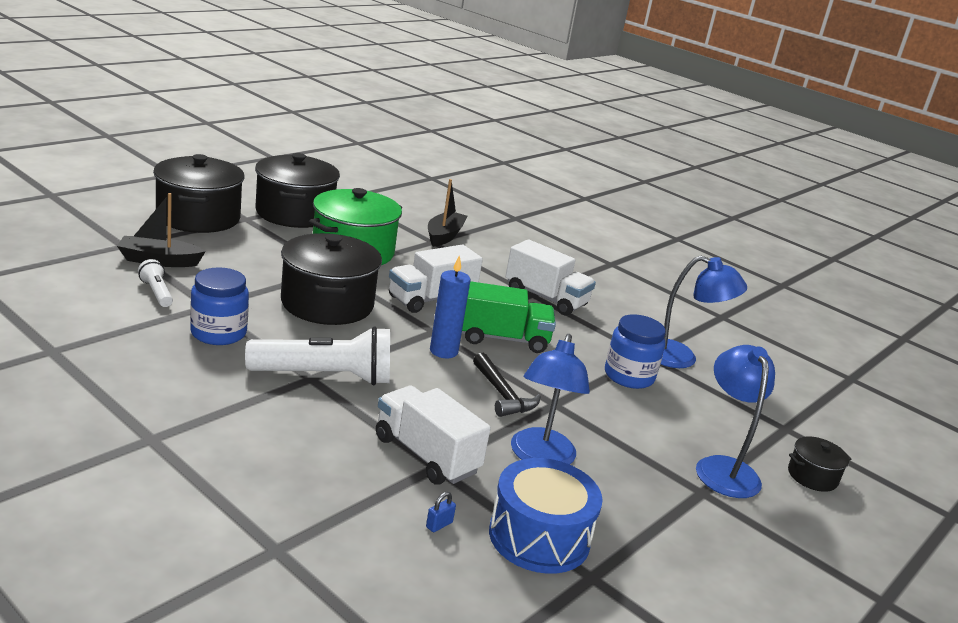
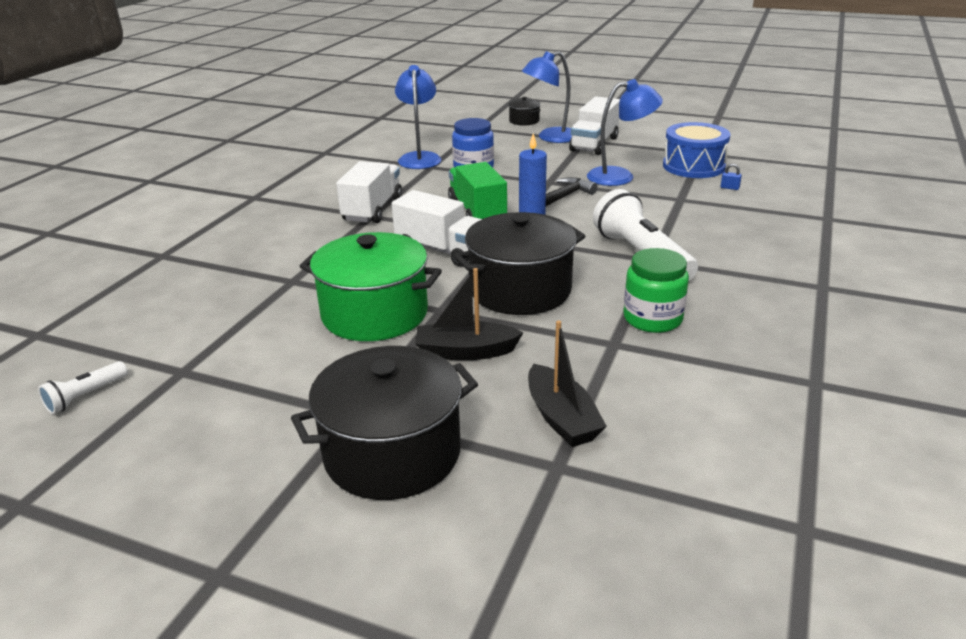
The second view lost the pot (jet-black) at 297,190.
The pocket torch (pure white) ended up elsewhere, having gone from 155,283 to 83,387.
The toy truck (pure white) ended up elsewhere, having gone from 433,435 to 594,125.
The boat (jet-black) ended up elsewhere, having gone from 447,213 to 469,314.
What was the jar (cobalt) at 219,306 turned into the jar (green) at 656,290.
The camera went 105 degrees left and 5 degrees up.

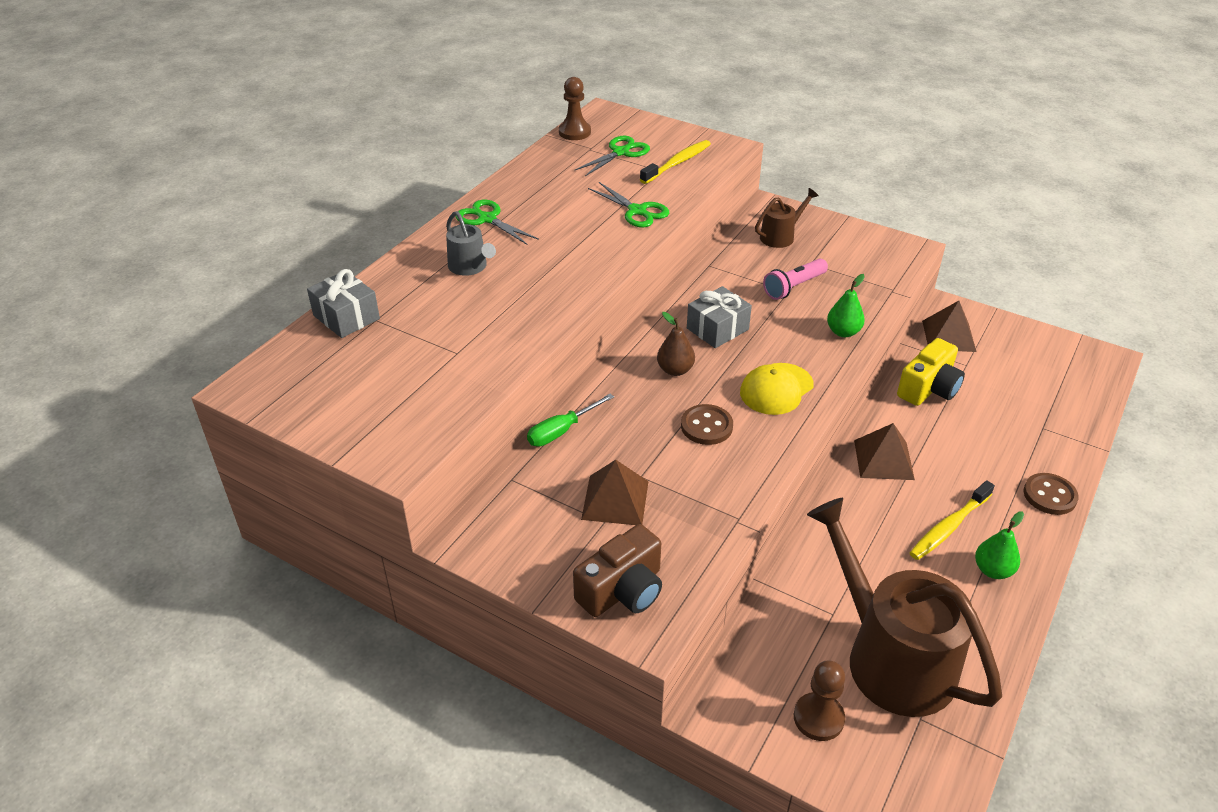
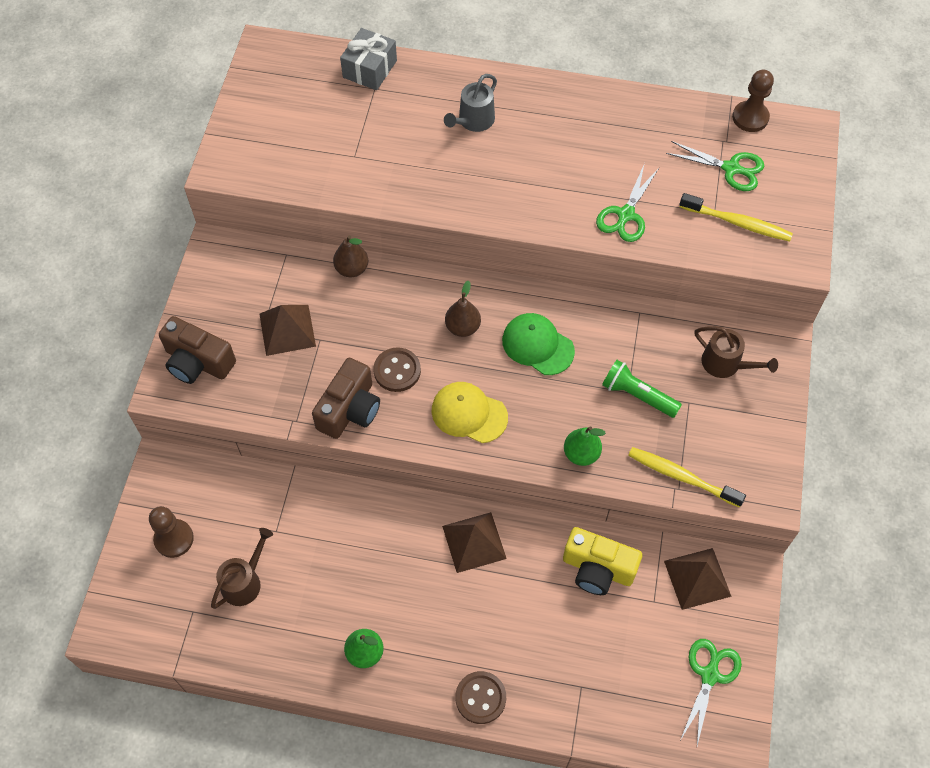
The second view gained the photo camera (dark brown) at 346,398.
The pair of scissors (green) ended up elsewhere, having gone from 497,222 to 711,692.
The tooth brush (yellow) ended up elsewhere, having gone from 952,520 to 687,477.
Where the flat screwdriver (green) stood at 570,420, the pear fruit (dark brown) came to stand at 350,256.
Where the present (grey) stood at 719,317, the cap (green) came to stand at 538,344.
What was the pocket torch (pink) at 795,279 turned into the pocket torch (green) at 642,389.
The size of the watering pot (dark brown) at 904,607 changed by a factor of 0.45.
The camera went 70 degrees right and 20 degrees up.

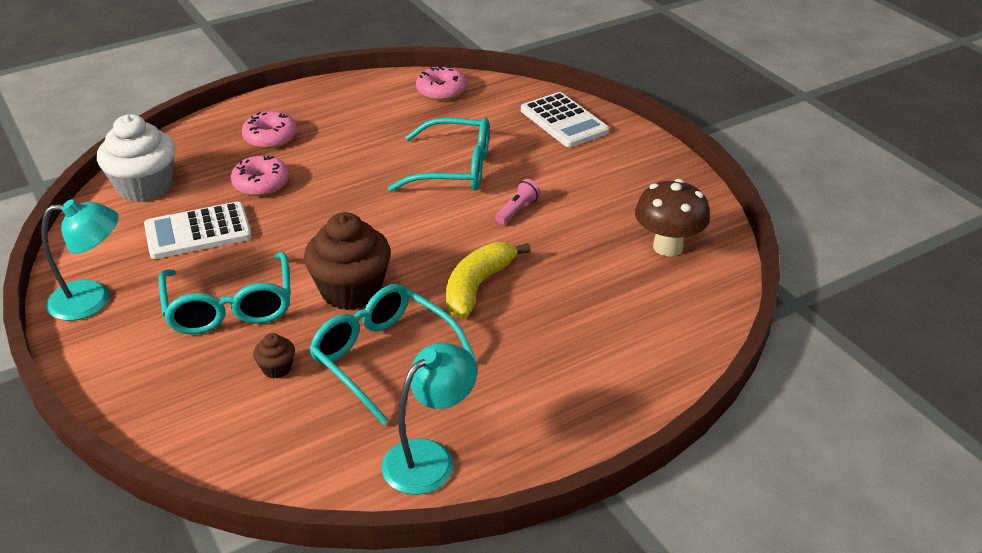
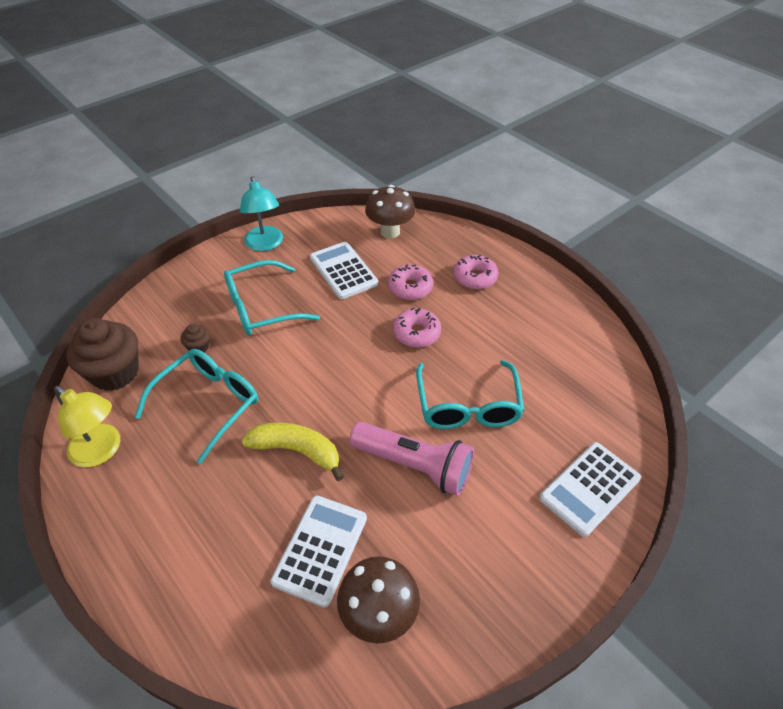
The second view gained the adding machine (pure white) at 318,551.
The fairy cake (dark brown) ended up elsewhere, having gone from 347,261 to 102,354.
The glazed donut (pink) ended up elsewhere, having gone from 441,83 to 417,328.
Where the fairy cake (pure white) stood at 136,158, the fungus (dark brown) came to stand at 390,211.
What was the lamp (turquoise) at 429,419 turned into the lamp (yellow) at 87,426.
The size of the pocket torch (pink) at 517,201 changed by a factor of 2.21.
The camera went 80 degrees right and 10 degrees up.

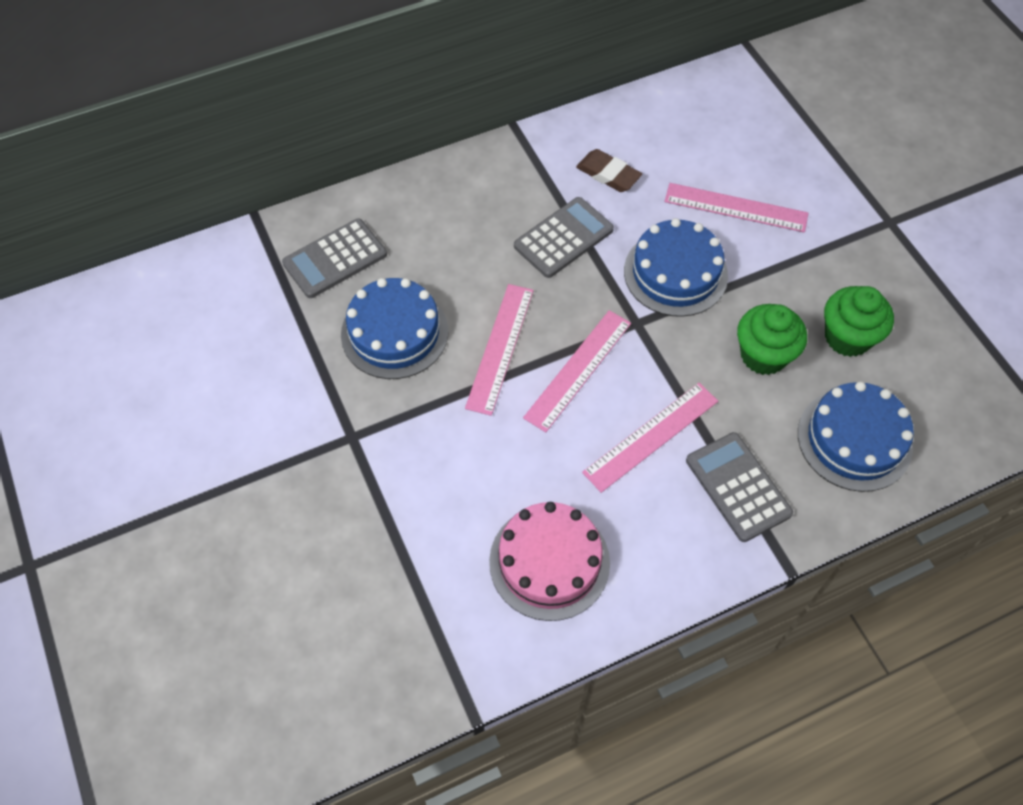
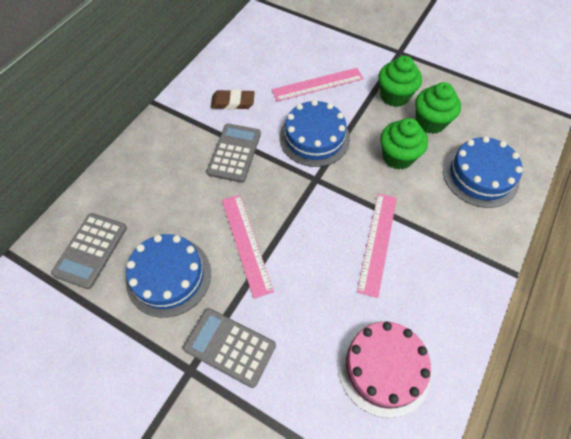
The second view lost the straightedge (pink) at 577,371.
The second view gained the fairy cake (green) at 400,81.
The adding machine (grey) ended up elsewhere, having gone from 739,487 to 229,348.
The camera went 35 degrees left and 0 degrees up.

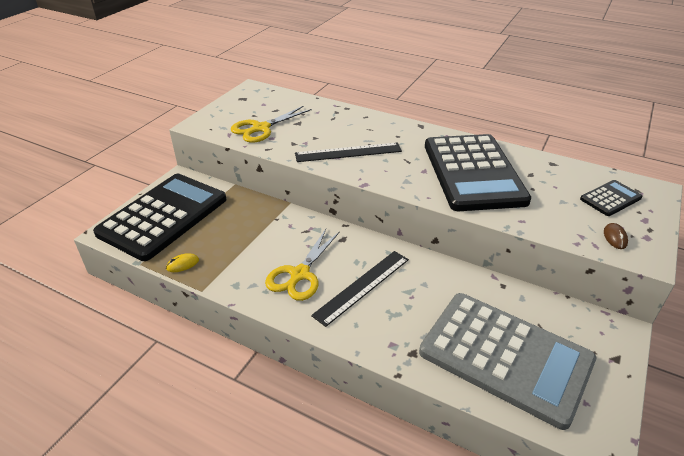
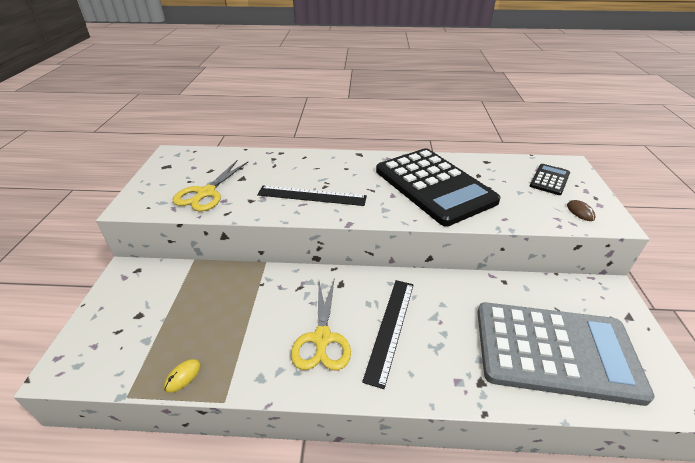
The second view lost the adding machine (jet-black) at 159,217.
The straightedge (jet-black) at 348,152 ended up facing another way, 45 degrees clockwise from before.
The camera went 25 degrees left and 0 degrees up.

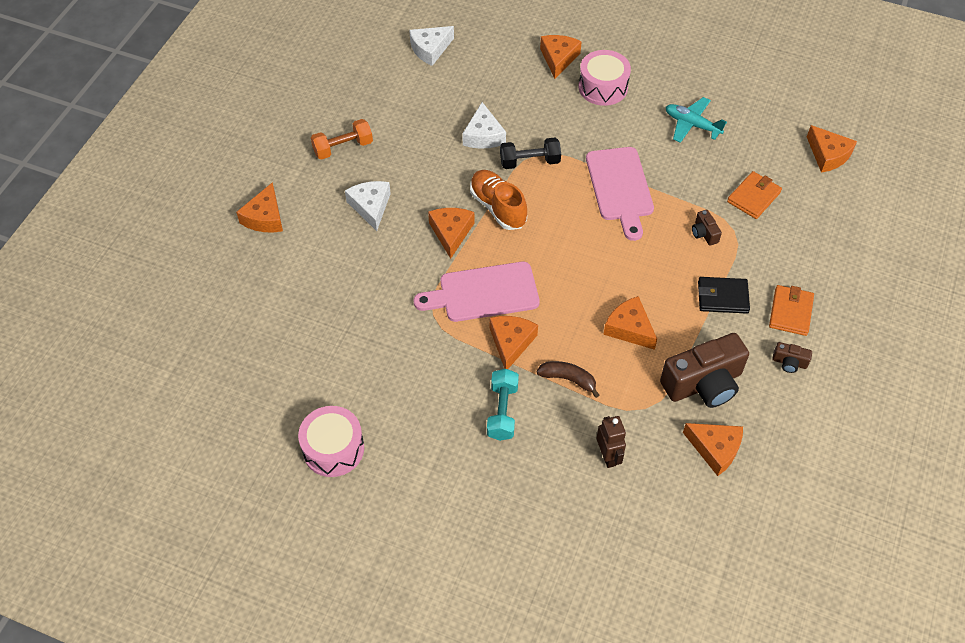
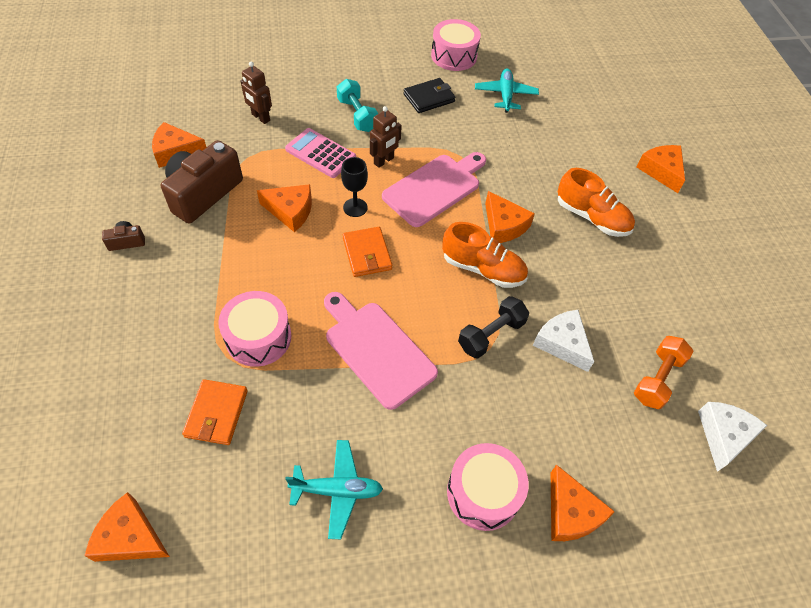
The second view gained the wine glass (jet-black) at 354,187.
The second view gained the toy plane (turquoise) at 507,91.
The dumbbell (bright orange) ended up elsewhere, having gone from 342,139 to 663,372.
The wallet (jet-black) ended up elsewhere, having gone from 724,295 to 430,95.
The wallet (bright orange) ended up elsewhere, having gone from 791,310 to 367,252.
Where the piece of cheese (pure white) stood at 368,206, the shoe (bright orange) came to stand at 596,202.
Where the piece of cheese (bright orange) stood at 514,342, the robot figure (dark brown) came to stand at 386,137.
Where the toy banana (dark brown) stood at 568,379, the adding machine (pink) came to stand at 320,153.
Where the photo camera (dark brown) stood at 707,227, the toy drum (pink) came to stand at 255,329.
The camera went 145 degrees right and 0 degrees up.

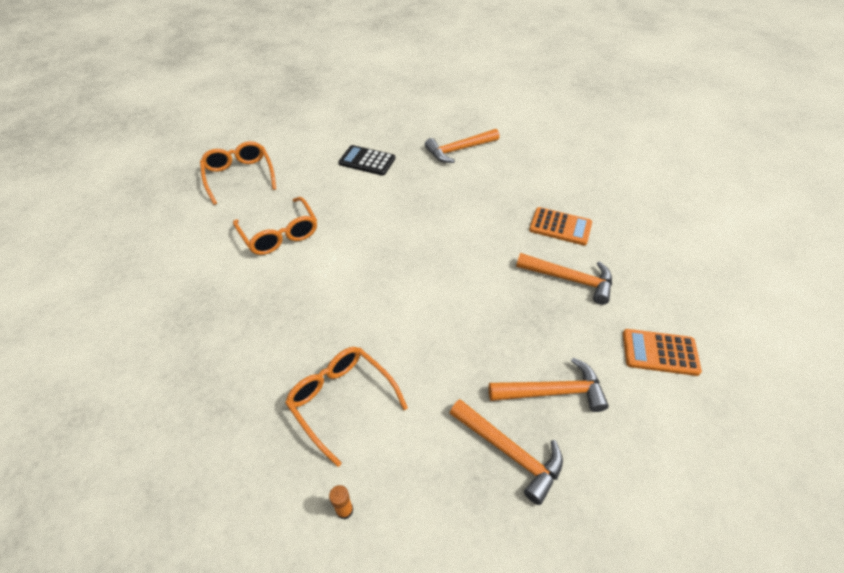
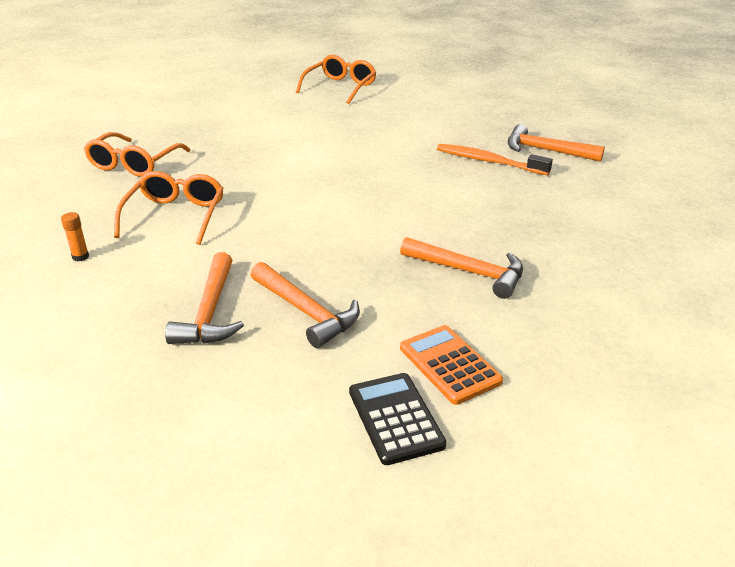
The second view lost the adding machine (bright orange) at 560,226.
The second view gained the tooth brush (bright orange) at 495,160.
The spectacles (bright orange) ended up elsewhere, having gone from 275,226 to 137,154.
The adding machine (jet-black) ended up elsewhere, having gone from 366,160 to 397,419.
The claw hammer (bright orange) at 564,279 ended up facing another way, 45 degrees counterclockwise from before.
The camera went 50 degrees right and 15 degrees down.

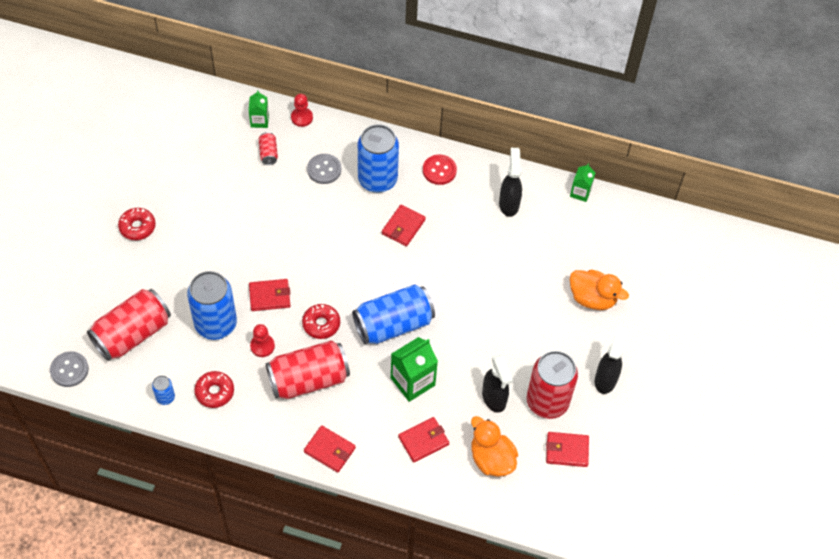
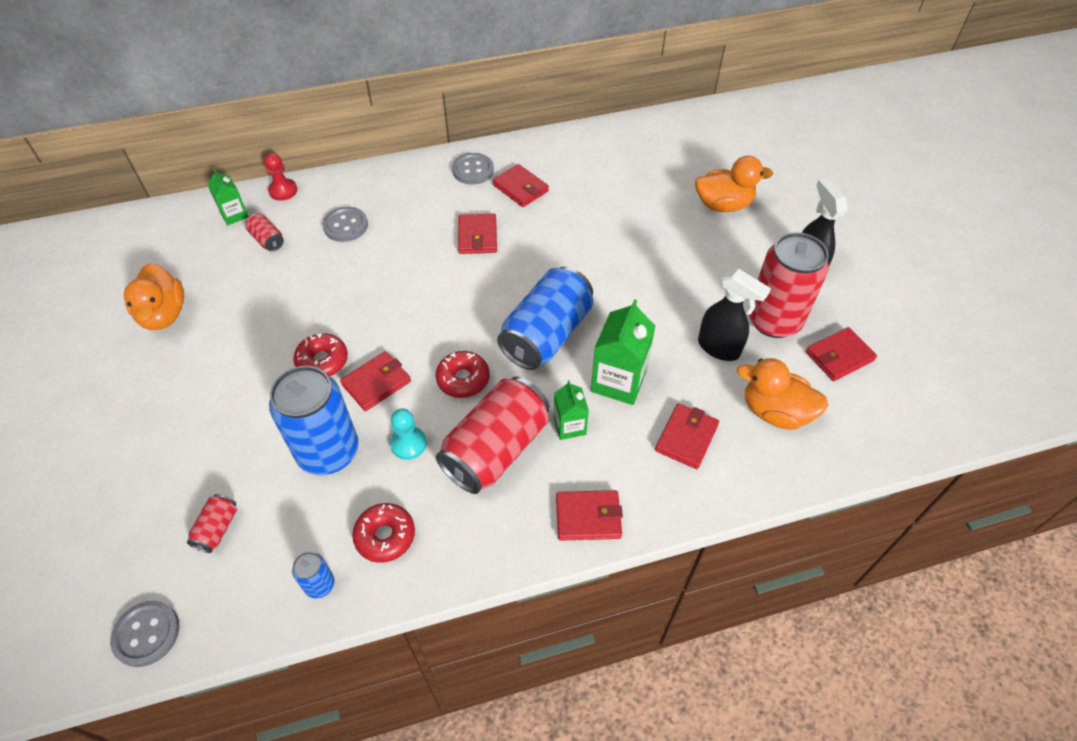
The second view lost the can (cobalt) at 378,158.
The second view lost the spray cleaner (jet-black) at 510,182.
The second view gained the duck (bright orange) at 154,296.
The second view gained the wallet (crimson) at 521,185.
The glazed donut (crimson) ended up elsewhere, having gone from 137,224 to 320,354.
The milk carton (green) ended up elsewhere, having gone from 583,182 to 571,410.
What was the chess pawn (crimson) at 262,340 turned into the chess pawn (turquoise) at 408,434.
What was the button (crimson) at 440,169 turned into the button (grey) at 473,168.
The size of the can (crimson) at 129,325 changed by a factor of 0.44.
The camera went 30 degrees left and 5 degrees down.

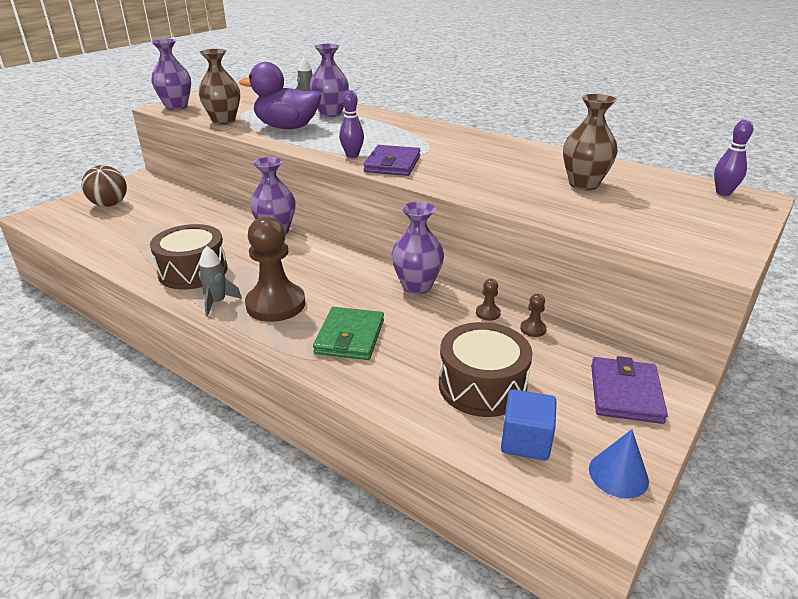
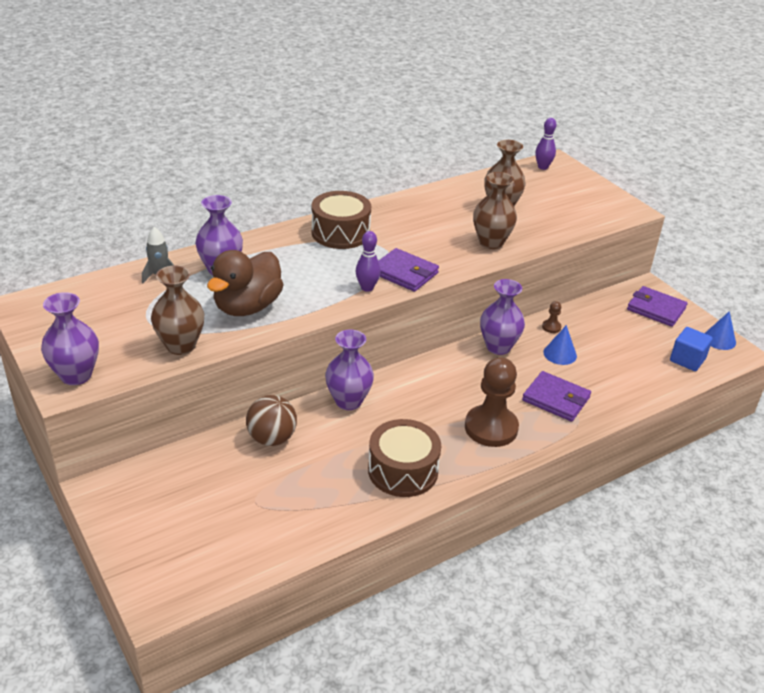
The second view lost the rocket (grey) at 220,281.
The second view lost the chess pawn (dark brown) at 533,315.
The second view gained the tall vase (dark brown) at 495,210.
The second view gained the cone shape (cobalt) at 560,345.
The sphere (dark brown) ended up elsewhere, having gone from 104,186 to 271,420.
The toy drum (dark brown) ended up elsewhere, having gone from 486,369 to 341,220.
What was the duck (violet) at 280,95 turned into the duck (dark brown) at 245,283.
What was the wallet (green) at 348,333 turned into the wallet (violet) at 556,396.
The camera went 70 degrees left and 5 degrees up.

